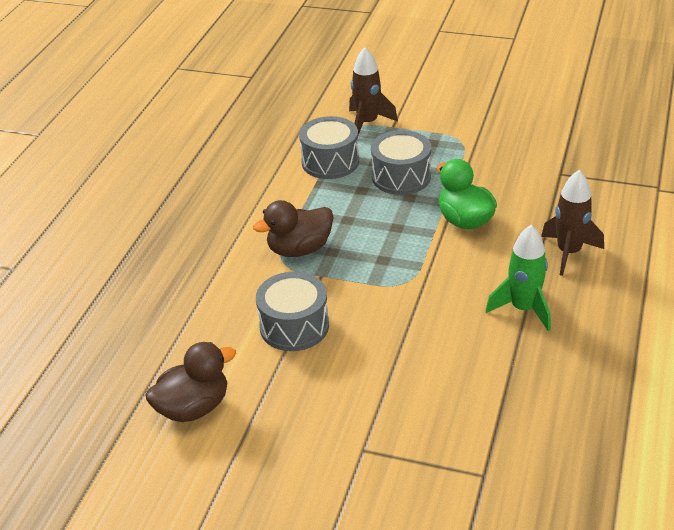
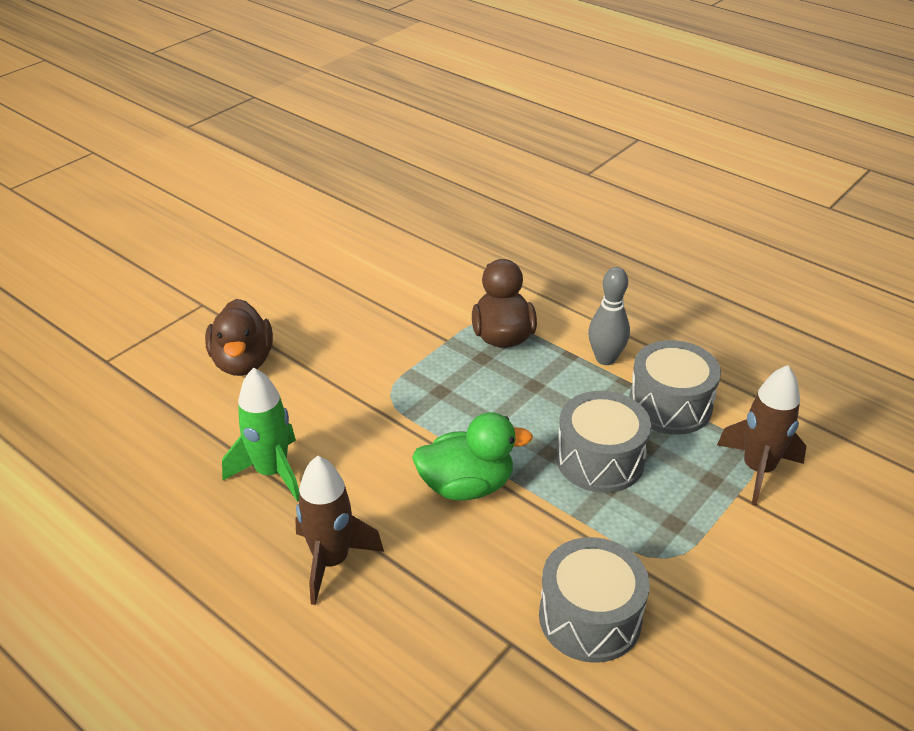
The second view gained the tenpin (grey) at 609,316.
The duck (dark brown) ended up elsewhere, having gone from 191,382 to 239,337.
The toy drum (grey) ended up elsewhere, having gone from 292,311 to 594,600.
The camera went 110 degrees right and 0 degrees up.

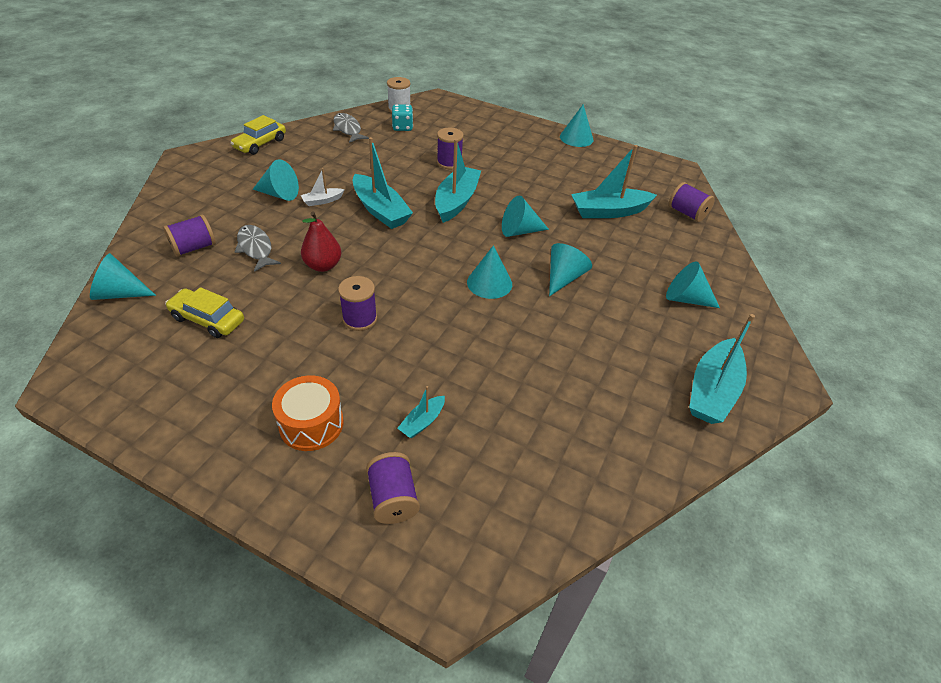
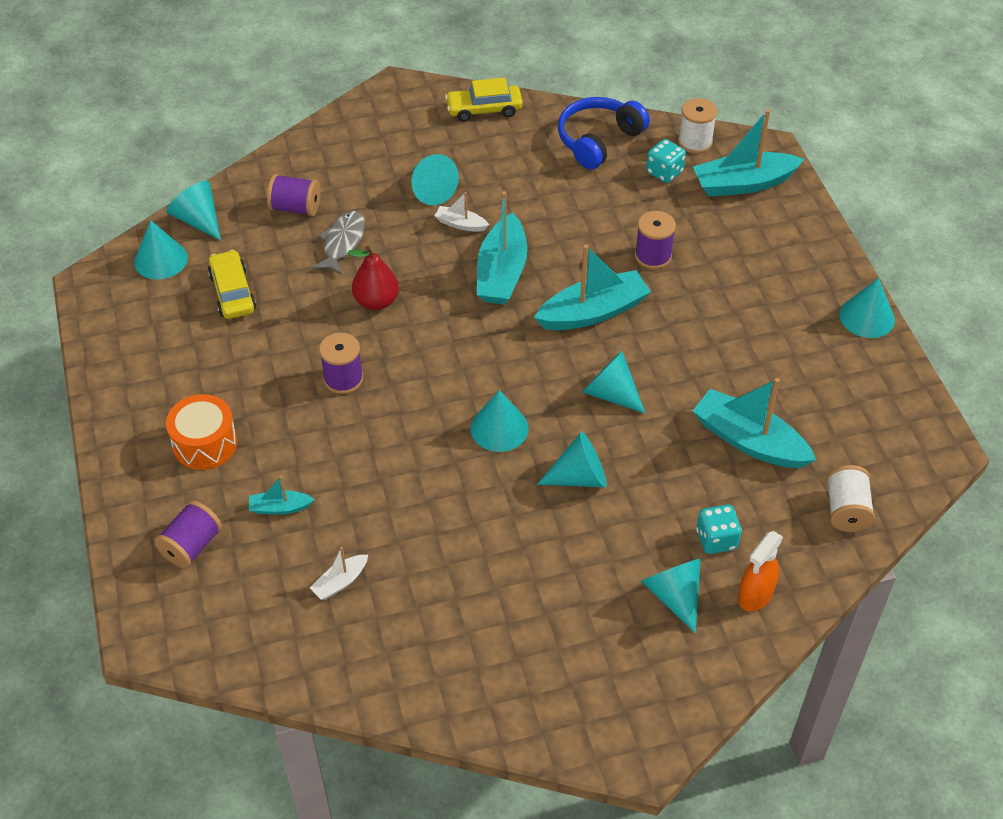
The second view gained the cone shape (turquoise) at 161,250.
The second view gained the boat (pure white) at 339,573.
The second view gained the game die (turquoise) at 719,529.
The second view gained the spray cleaner (bright orange) at 760,571.
The boat (turquoise) ended up elsewhere, having gone from 722,369 to 748,153.
Where the fish figure (grey) stood at 351,128, the over-ear headphones (cobalt) came to stand at 604,133.
What was the spool (violet) at 692,202 turned into the spool (pure white) at 850,498.
The camera went 50 degrees right and 5 degrees up.

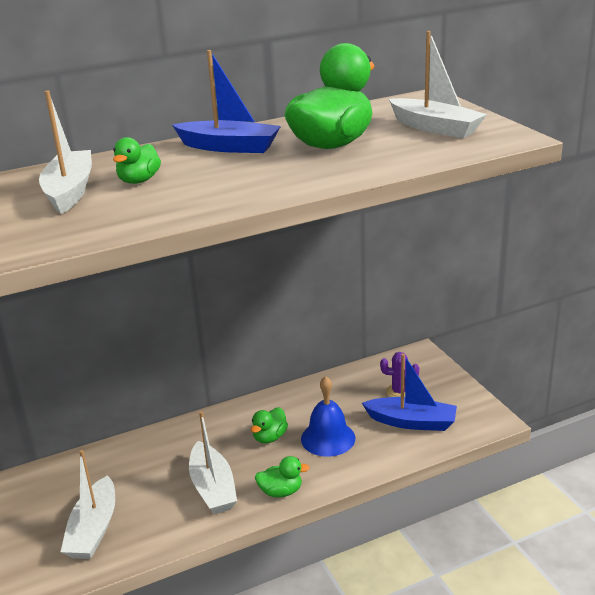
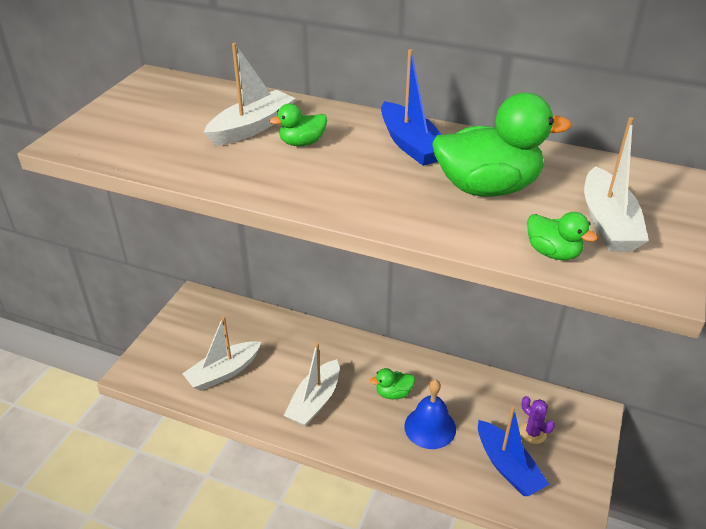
The duck (green) ended up elsewhere, having gone from 282,476 to 562,236.
The camera went 45 degrees right and 10 degrees up.

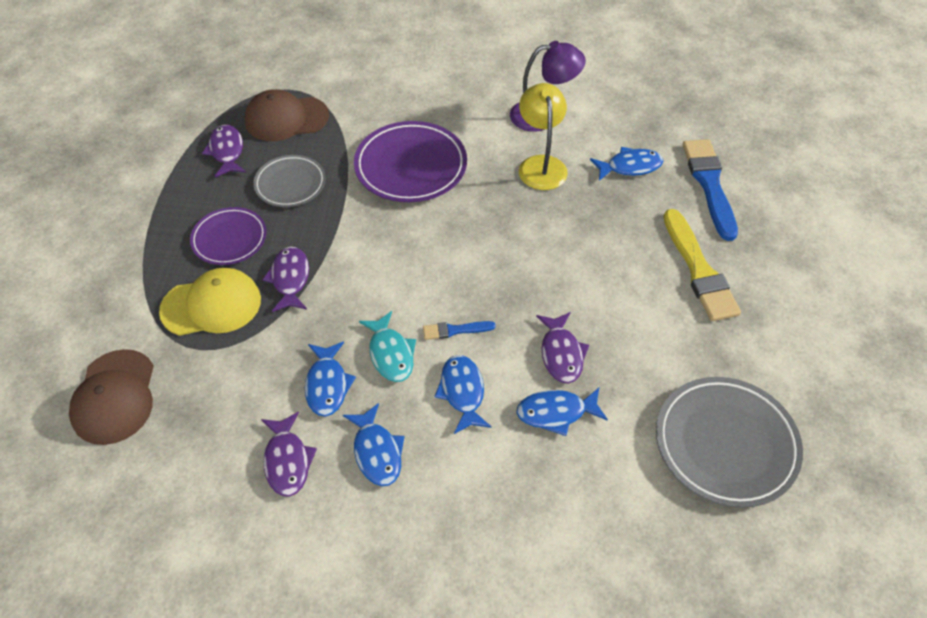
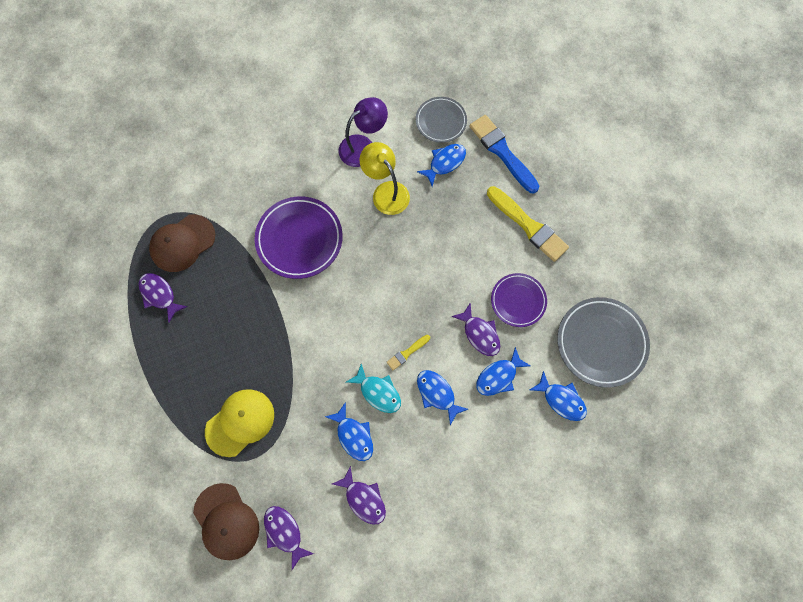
The dinner plate (violet) ended up elsewhere, having gone from 228,236 to 519,300.
The dinner plate (grey) ended up elsewhere, having gone from 289,181 to 441,120.
The fish figure (violet) ended up elsewhere, having gone from 285,279 to 289,538.
The fish figure (cobalt) ended up elsewhere, having gone from 374,444 to 558,396.
What was the paint brush (cobalt) at 459,330 turned into the paint brush (yellow) at 408,352.
The camera went 30 degrees left and 20 degrees up.

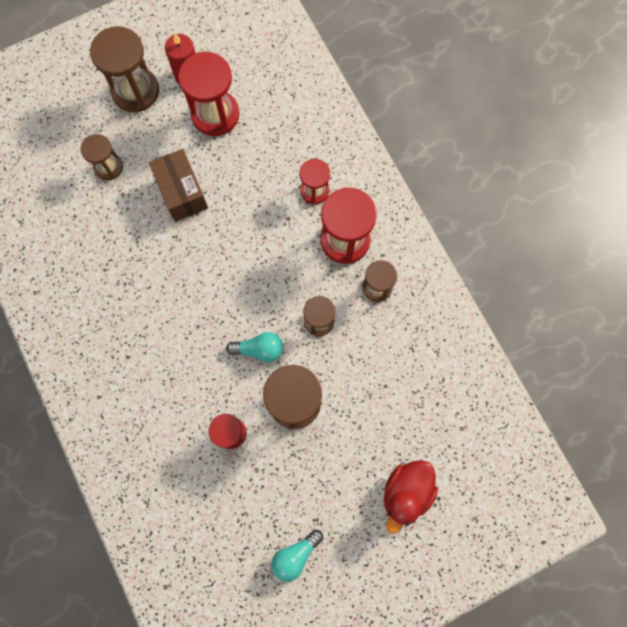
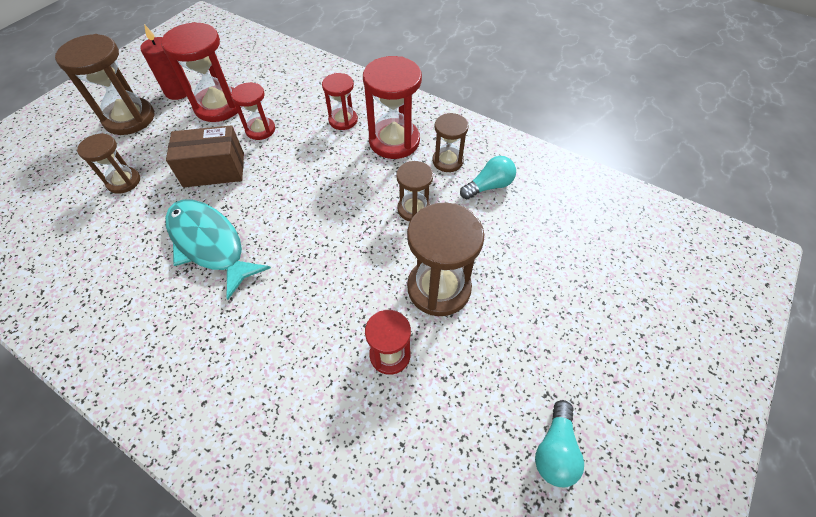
The second view lost the duck (crimson) at 411,497.
The second view gained the fish figure (turquoise) at 218,250.
The second view gained the sand timer (crimson) at 253,111.
The lightbulb (turquoise) ended up elsewhere, having gone from 254,347 to 488,177.
The parcel (dark brown) at 178,185 ended up facing another way, 45 degrees counterclockwise from before.
The camera went 30 degrees left and 20 degrees down.

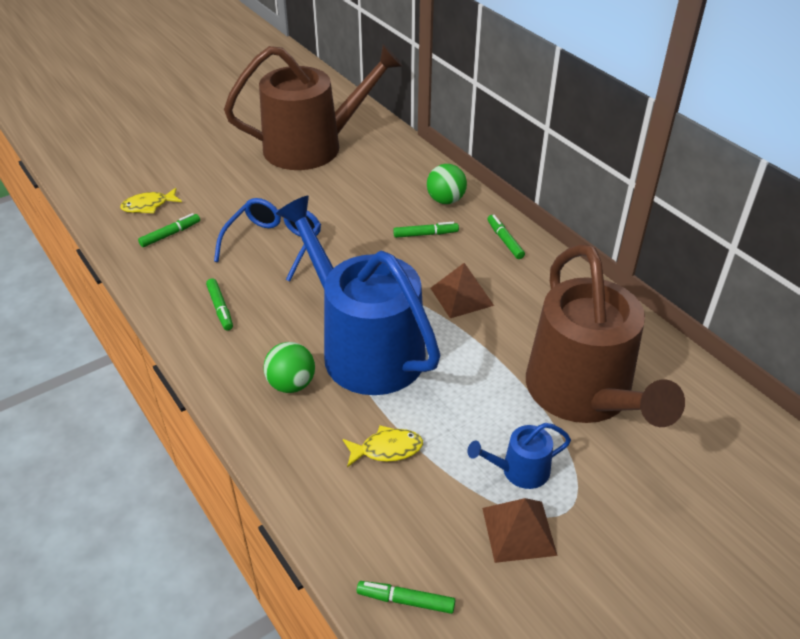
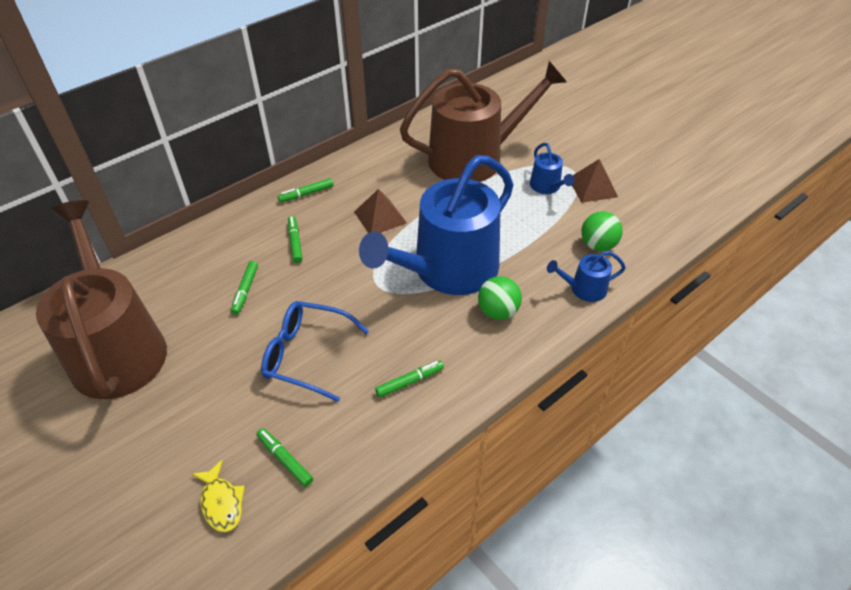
The second view lost the fish figure (yellow) at 383,446.
The second view gained the watering pot (cobalt) at 586,276.
The felt pen (green) ended up elsewhere, having gone from 406,597 to 244,288.
The sphere (green) ended up elsewhere, having gone from 447,184 to 602,231.
The camera went 95 degrees left and 5 degrees up.

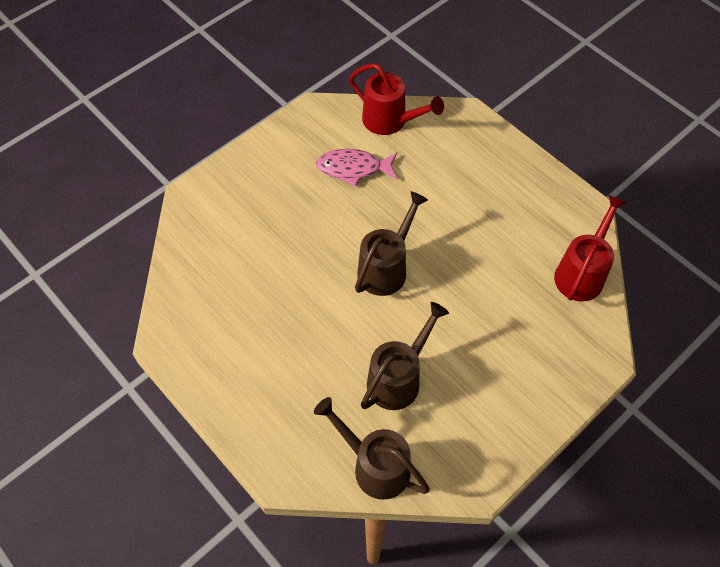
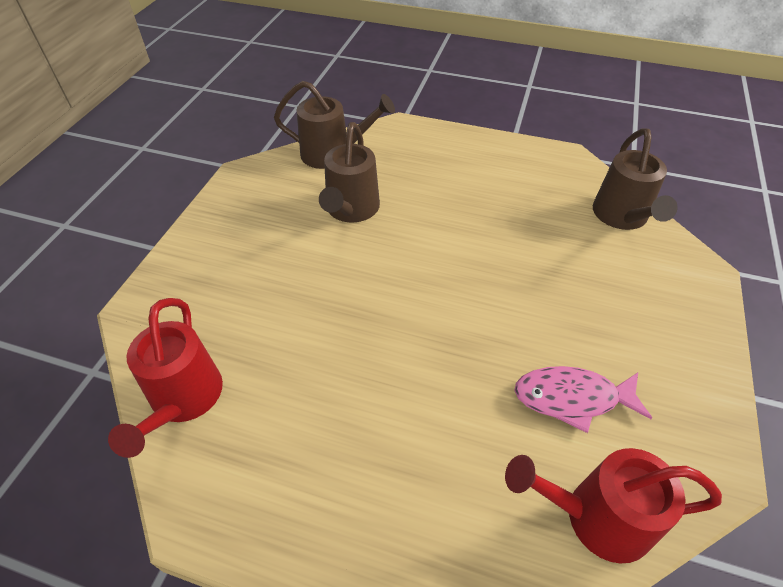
The watering pot (dark brown) ended up elsewhere, having gone from 391,243 to 635,179.
The fish figure (pink) at 356,168 ended up facing another way, 150 degrees counterclockwise from before.
The camera went 150 degrees right and 10 degrees down.

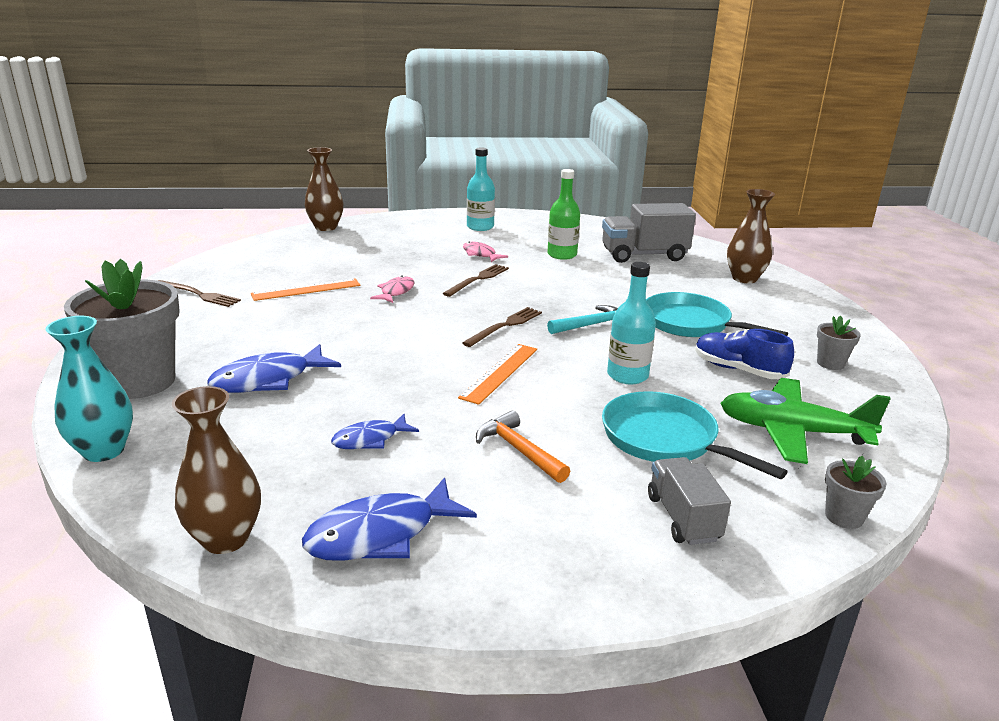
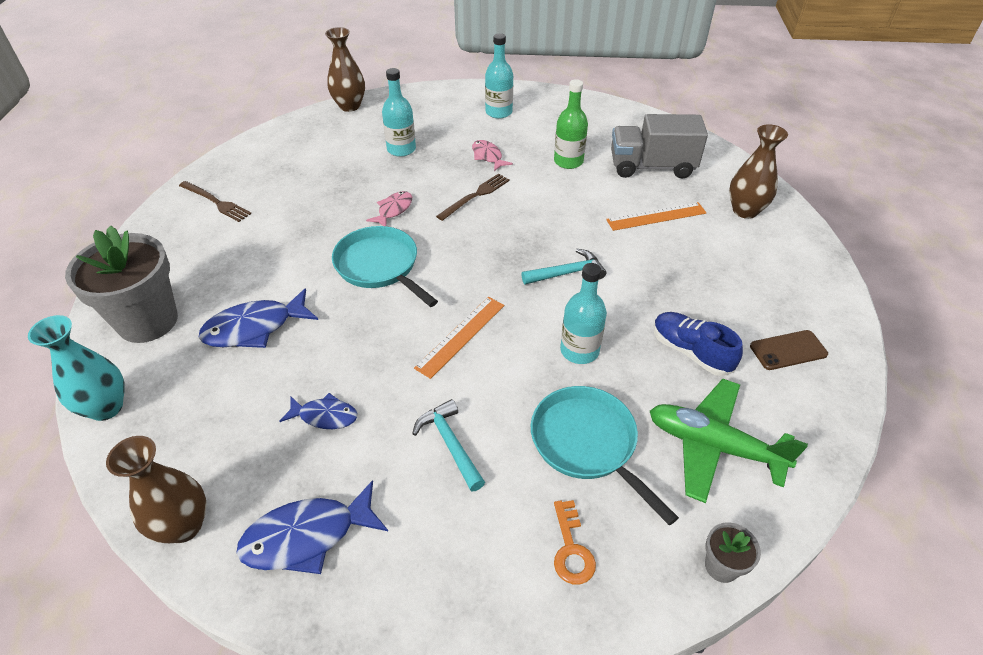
The second view lost the dinner fork (dark brown) at 502,327.
The second view gained the bottle (turquoise) at 399,112.
The straightedge (bright orange) ended up elsewhere, having gone from 305,289 to 656,216.
The frying pan (turquoise) ended up elsewhere, having gone from 717,314 to 385,266.
Where the toy truck (grey) stood at 689,501, the key (bright orange) came to stand at 575,542.
Where the plant pot (grey) stood at 839,343, the phone (dark brown) came to stand at 789,350.
What was the claw hammer (bright orange) at 523,447 turned into the claw hammer (turquoise) at 448,445.
The fish figure (cobalt) at 375,431 ended up facing another way, 150 degrees counterclockwise from before.
The camera went 10 degrees right and 20 degrees up.

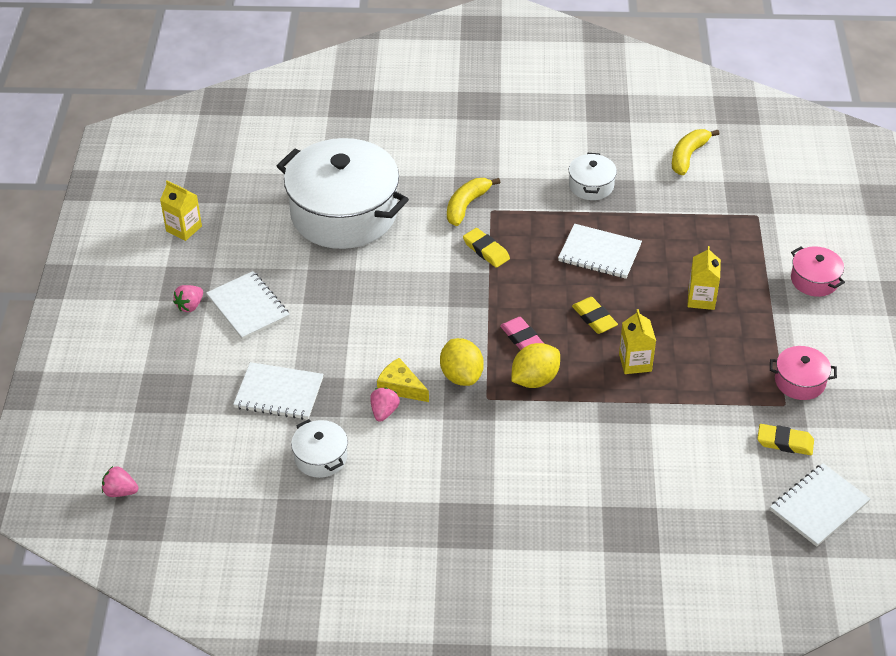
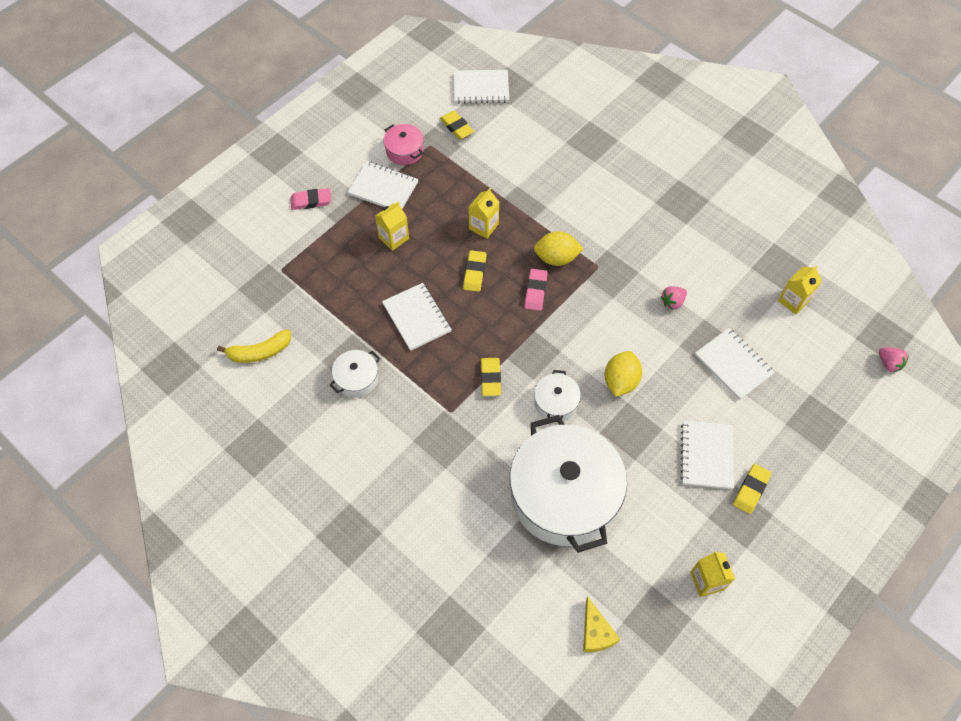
The second view lost the toy banana (yellow) at 473,202.
The second view gained the notebook (pure white) at 383,185.
The second view gained the milk carton (yellow) at 800,289.
The pot (pure white) ended up elsewhere, having gone from 319,448 to 557,396.
The piece of cheese (yellow) ended up elsewhere, having gone from 403,380 to 601,624.
The lemon (yellow) ended up elsewhere, having gone from 462,362 to 623,374.
Where the strawberry (pink) stood at 188,298, the gum eraser (yellow) came to stand at 752,489.
Where the pot (pink) stood at 818,271, the gum eraser (pink) came to stand at 310,199.
The camera went 140 degrees left and 15 degrees up.

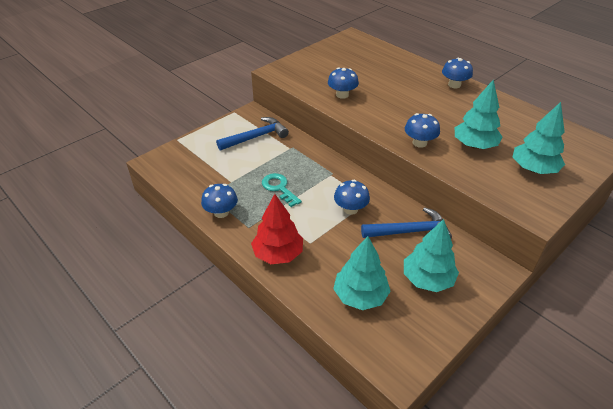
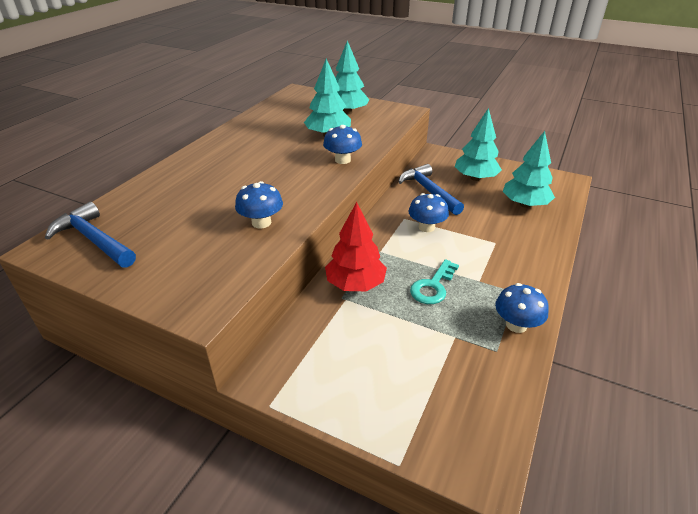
The second view lost the fungus (cobalt) at 457,73.
The claw hammer (cobalt) ended up elsewhere, having gone from 252,133 to 90,235.
The fir tree (crimson) ended up elsewhere, having gone from 277,229 to 356,246.
The camera went 110 degrees left and 5 degrees down.

